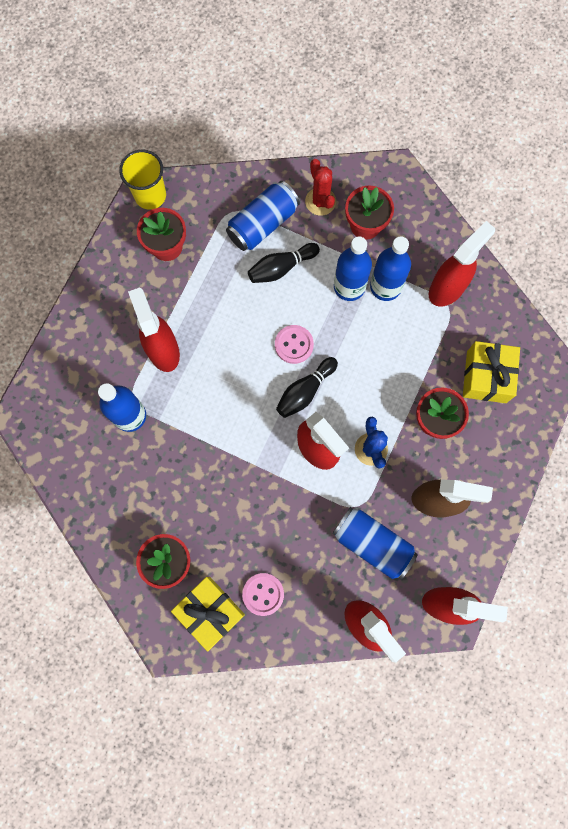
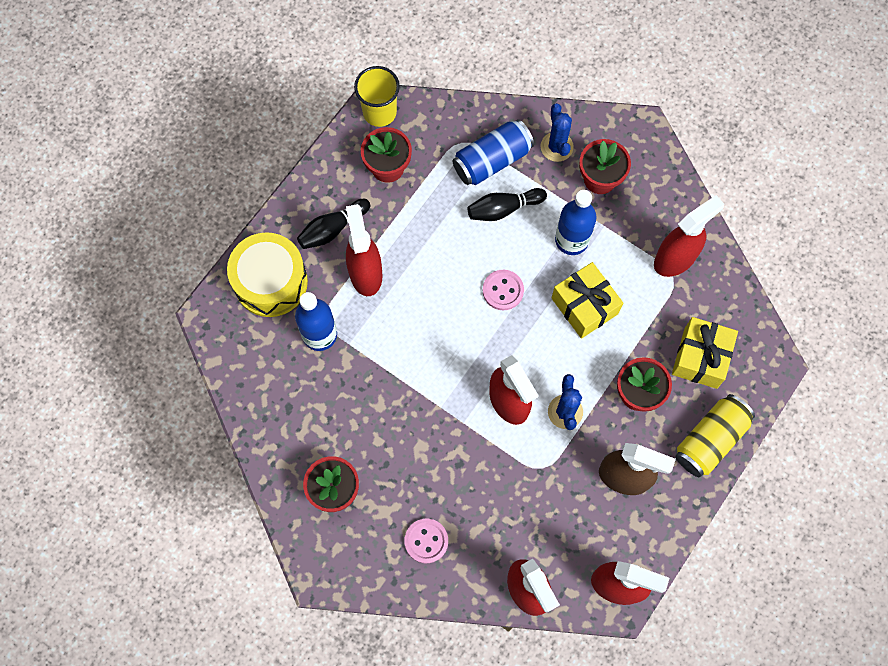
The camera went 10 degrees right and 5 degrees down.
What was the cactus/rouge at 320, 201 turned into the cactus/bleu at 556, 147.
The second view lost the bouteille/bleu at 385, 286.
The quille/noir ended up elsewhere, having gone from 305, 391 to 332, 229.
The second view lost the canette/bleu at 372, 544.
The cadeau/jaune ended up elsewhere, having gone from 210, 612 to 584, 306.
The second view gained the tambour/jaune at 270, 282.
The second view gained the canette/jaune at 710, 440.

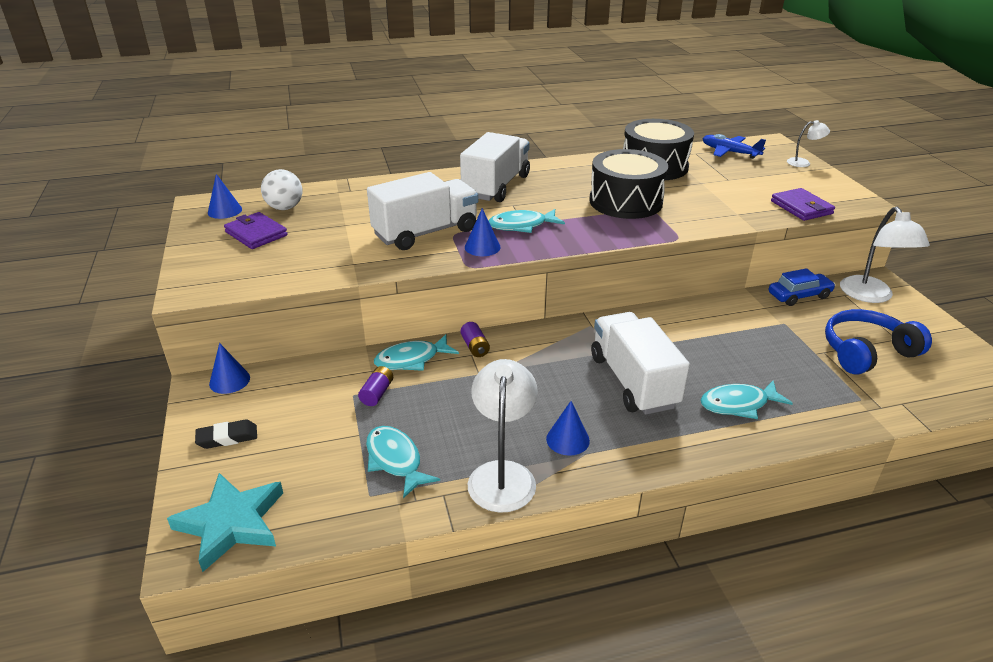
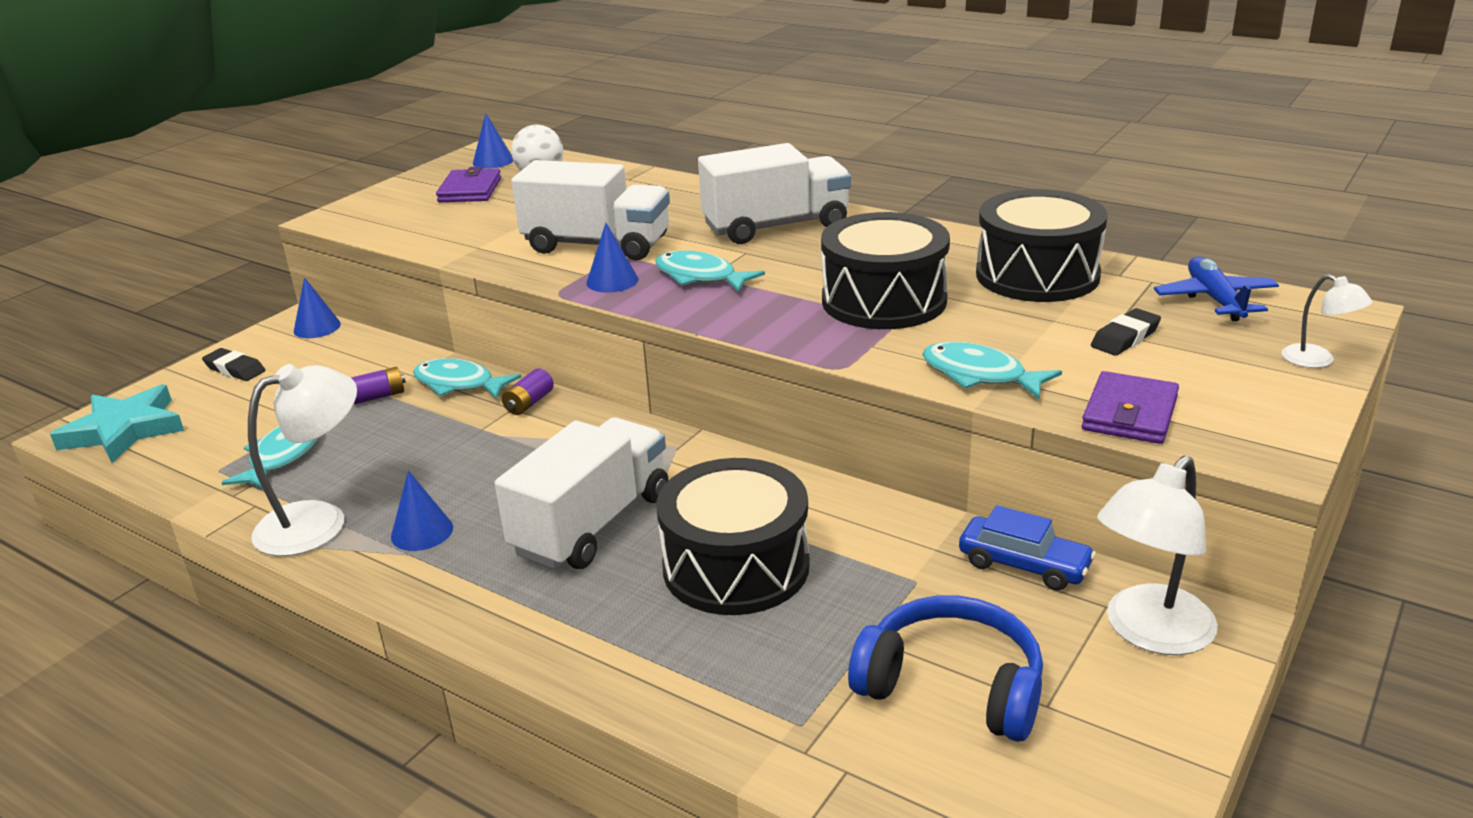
The camera went 50 degrees right and 5 degrees down.
The poisson/turquoise ended up elsewhere, having gone from 738, 404 to 980, 375.
The second view gained the gomme/noir at 1125, 338.
The second view gained the tambour/noir at 736, 566.

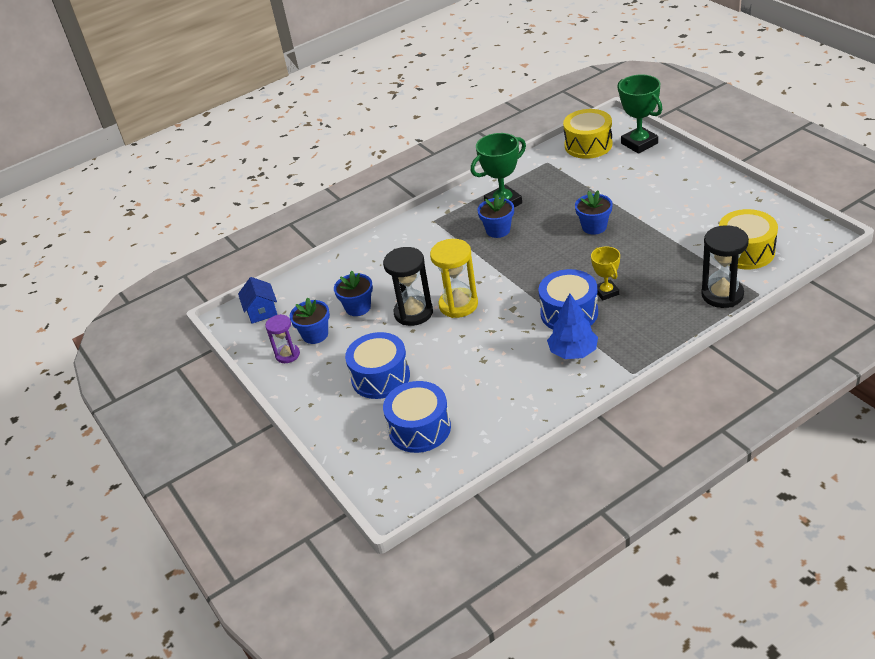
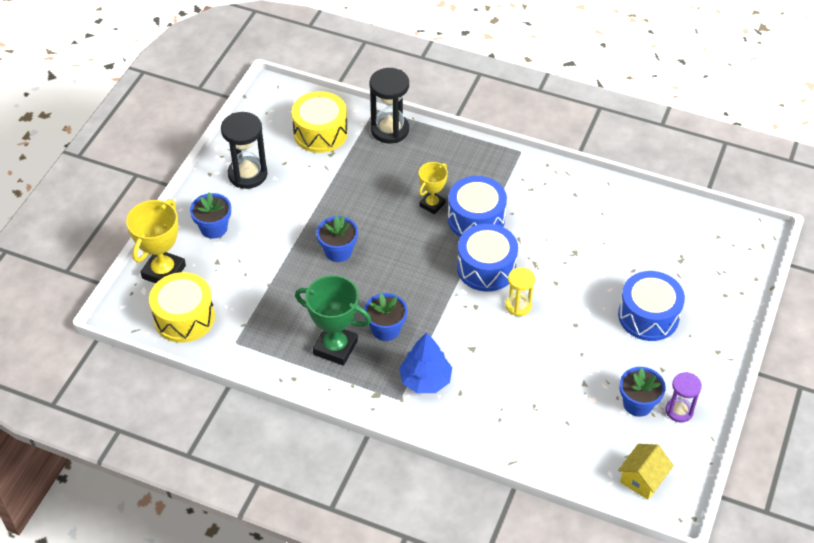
The camera went 130 degrees left and 10 degrees up.
What was the trophée/vert at 639, 143 turned into the trophée/jaune at 164, 272.
The size of the sablier/jaune at 458, 305 changed by a factor of 0.62.
The sablier/noir ended up elsewhere, having gone from 413, 313 to 247, 174.
The pot de fleurs/bleu ended up elsewhere, having gone from 358, 307 to 214, 228.
What was the maison/bleu at 261, 311 turned into the maison/jaune at 642, 479.
The arbre/bleu ended up elsewhere, having gone from 573, 352 to 425, 380.
The tambour/bleu ended up elsewhere, having gone from 419, 428 to 486, 268.

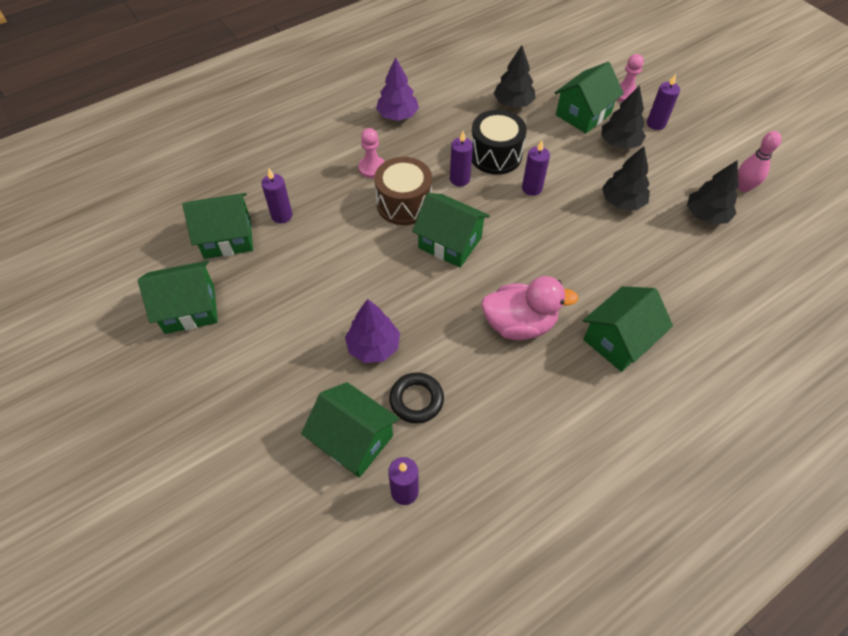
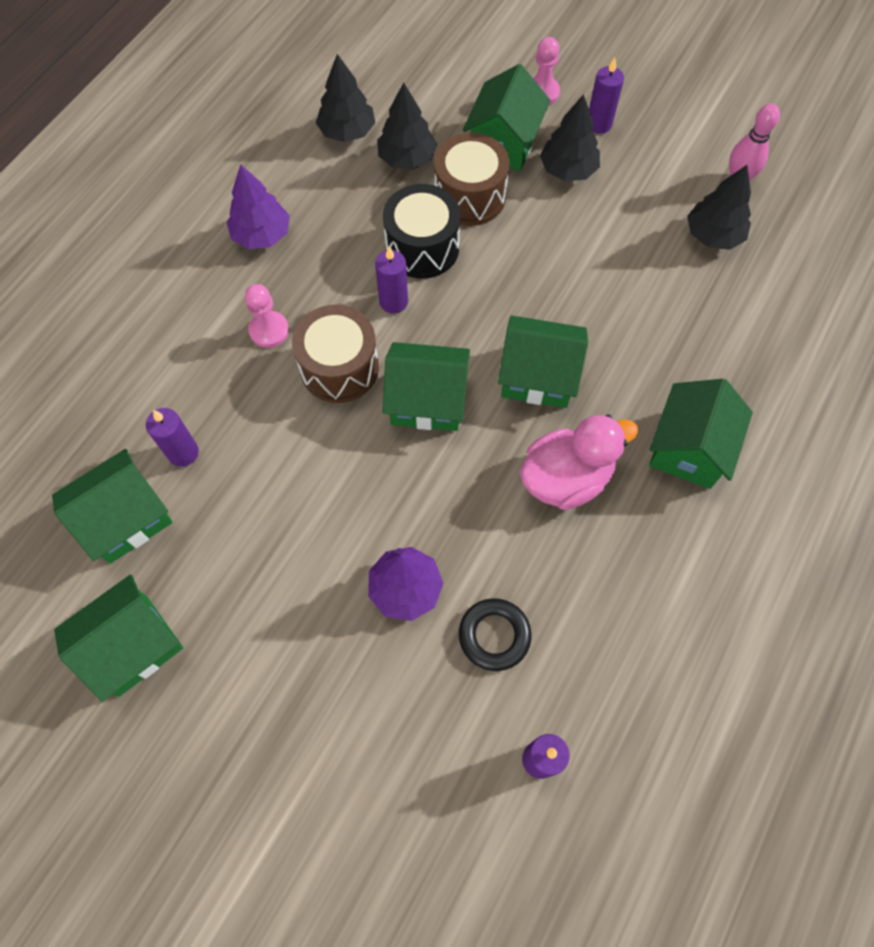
The camera went 25 degrees left and 10 degrees up.
The second view lost the bougie/violet at 532, 188.
The arbre/noir ended up elsewhere, having gone from 622, 202 to 347, 132.
The maison/vert ended up elsewhere, having gone from 354, 440 to 538, 376.
The second view gained the tambour/marron at 469, 196.

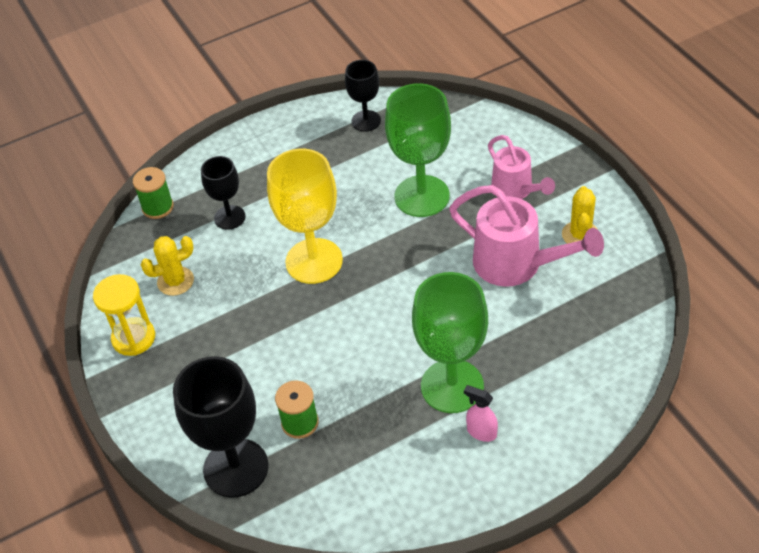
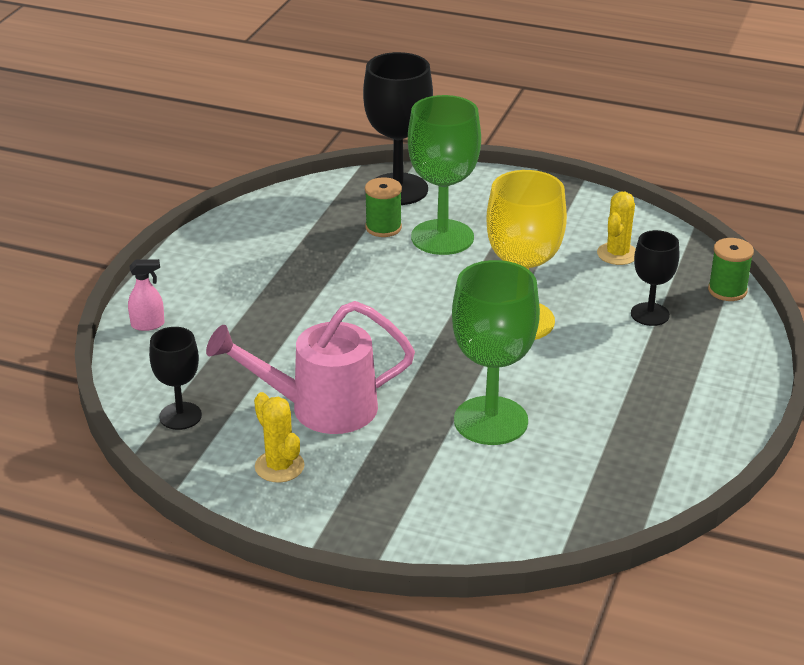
The camera went 135 degrees right and 15 degrees down.
The verre à pied/noir ended up elsewhere, having gone from 366, 121 to 180, 416.
The second view lost the arrosoir/rose at 515, 190.
The verre à pied/vert ended up elsewhere, having gone from 452, 386 to 442, 237.
The second view lost the sablier/jaune at 133, 338.
The vaporisateur/rose ended up elsewhere, having gone from 481, 432 to 148, 325.

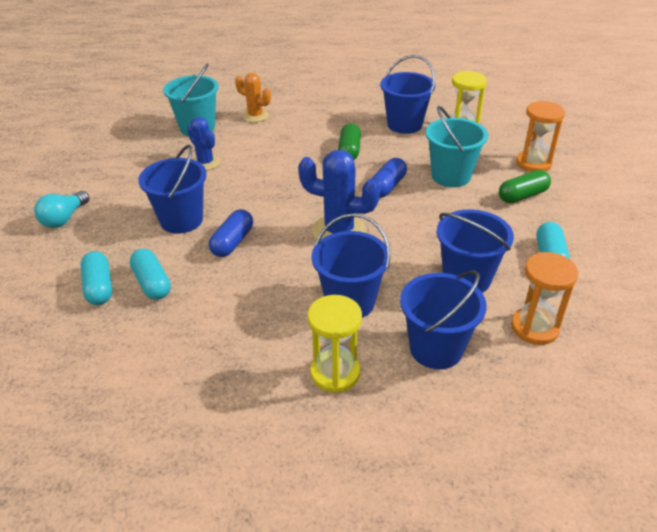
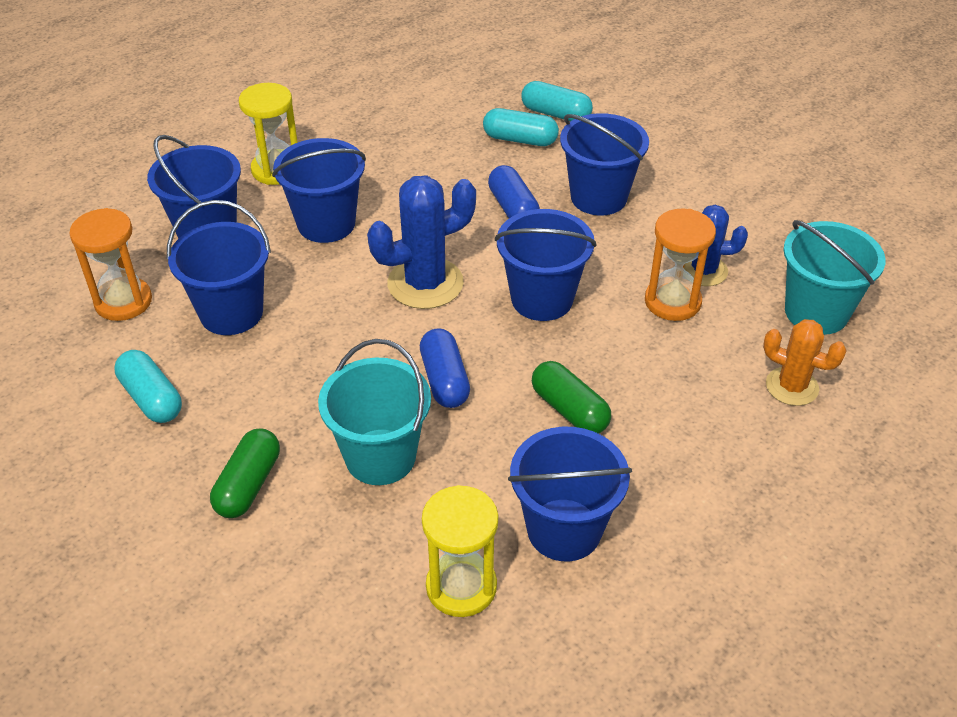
The camera went 135 degrees right and 5 degrees up.
The cactus/orange at 255, 116 ended up facing another way, 45 degrees clockwise from before.
The sablier/orange ended up elsewhere, having gone from 533, 163 to 672, 301.
The second view lost the ampoule/turquoise at 64, 219.
The second view gained the seau/bleu at 542, 299.

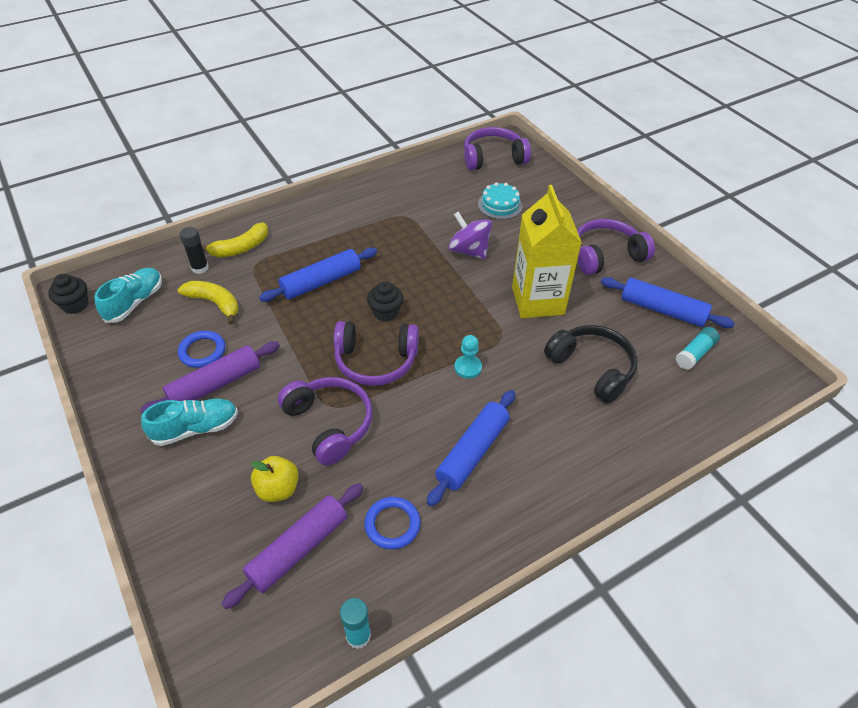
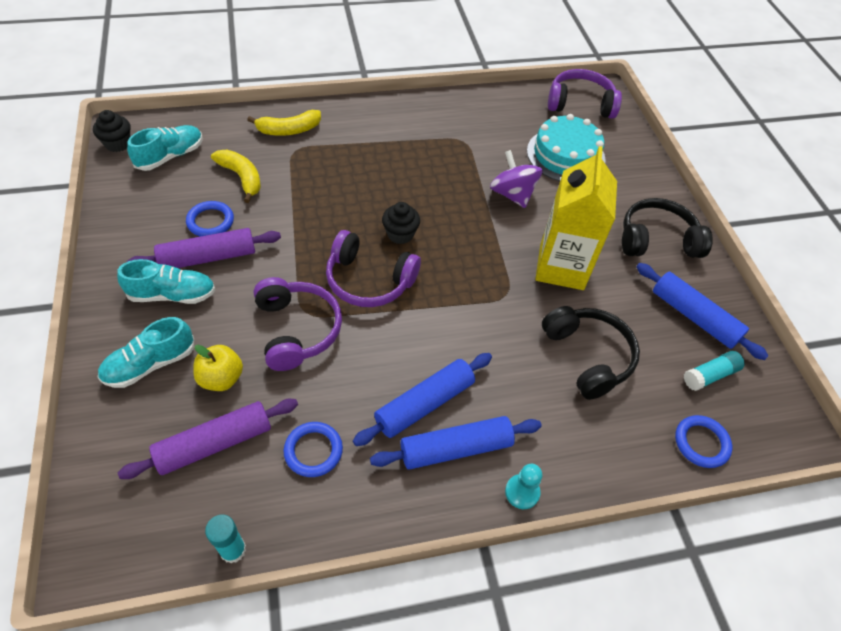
The camera went 15 degrees right and 5 degrees up.
The size of the gâteau/turquoise at 500, 205 changed by a factor of 1.63.
What was the casque audio/violet at 606, 255 turned into the casque audio/noir at 657, 240.
The second view lost the bâton de colle/noir at 200, 268.
The rouleau à pâtisserie/bleu ended up elsewhere, having gone from 321, 282 to 455, 448.
The pion/turquoise ended up elsewhere, having gone from 468, 367 to 522, 492.
The second view gained the chaussure/turquoise at 150, 364.
The second view gained the anneau/bleu at 701, 443.

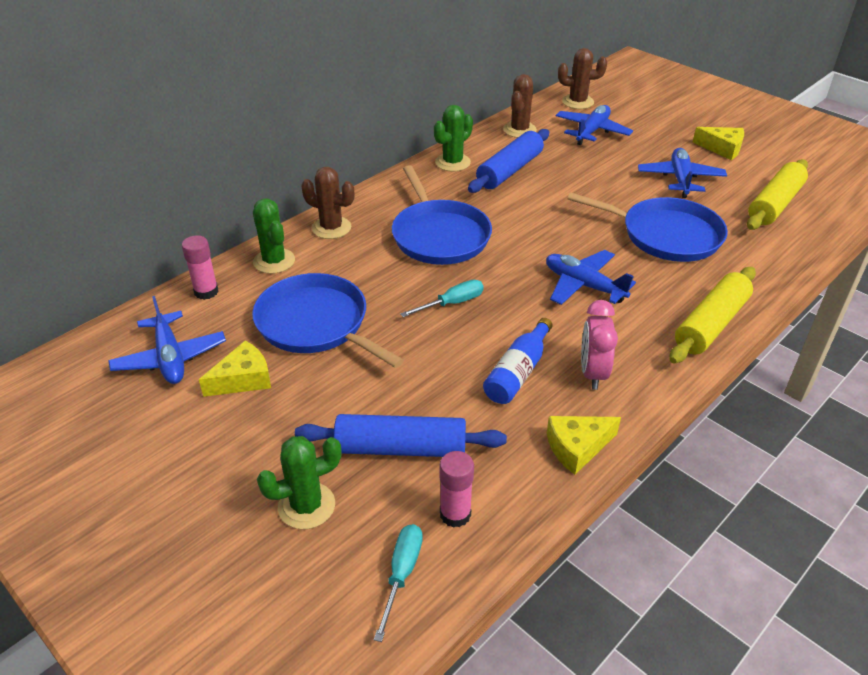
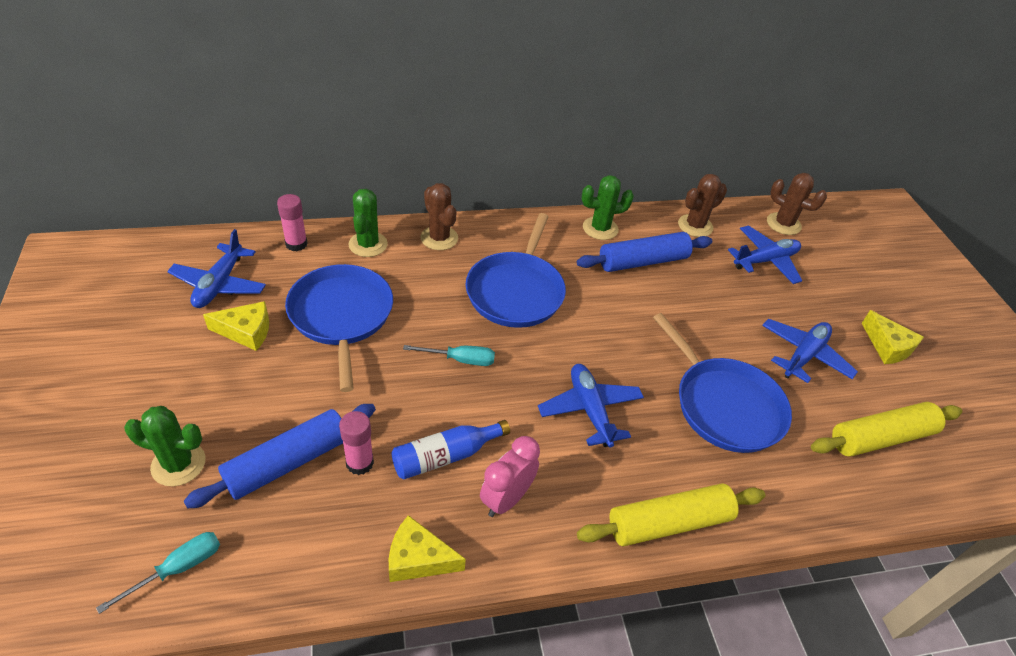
The camera went 30 degrees right and 5 degrees up.
The rouleau à pâtisserie/bleu at 401, 448 ended up facing another way, 75 degrees counterclockwise from before.
The bâton de colle/rose ended up elsewhere, having gone from 455, 514 to 359, 463.

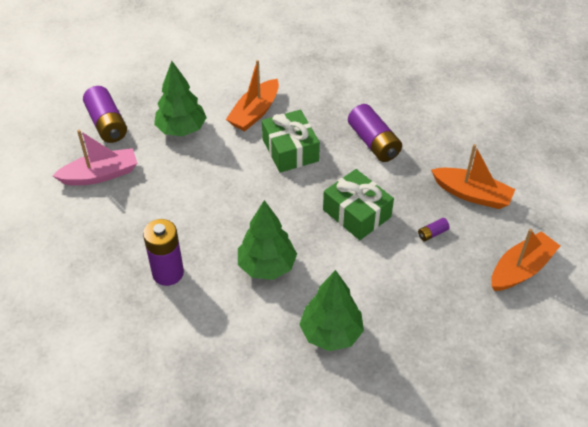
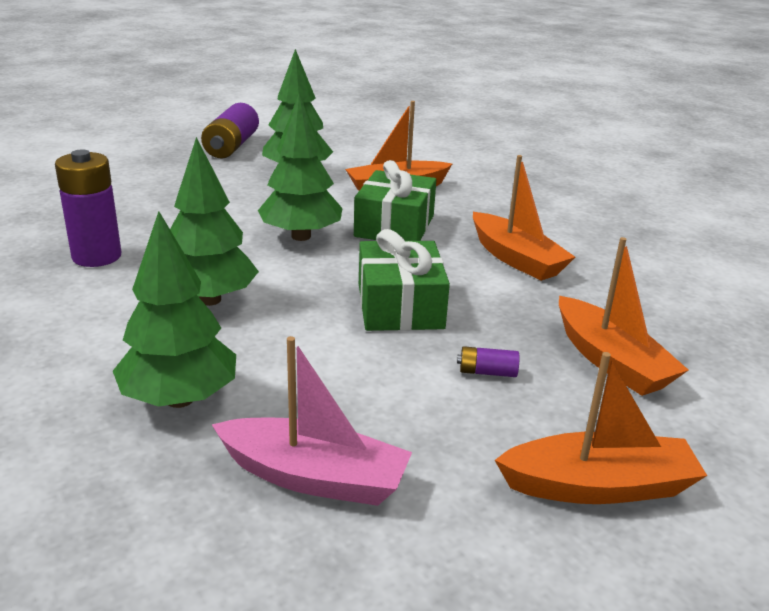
The camera went 35 degrees right and 20 degrees down.
Where the pile/violet stood at 373, 142, the bateau/orange came to stand at 516, 259.
The bateau/rose ended up elsewhere, having gone from 100, 175 to 314, 477.
The second view gained the arbre/vert at 301, 236.

